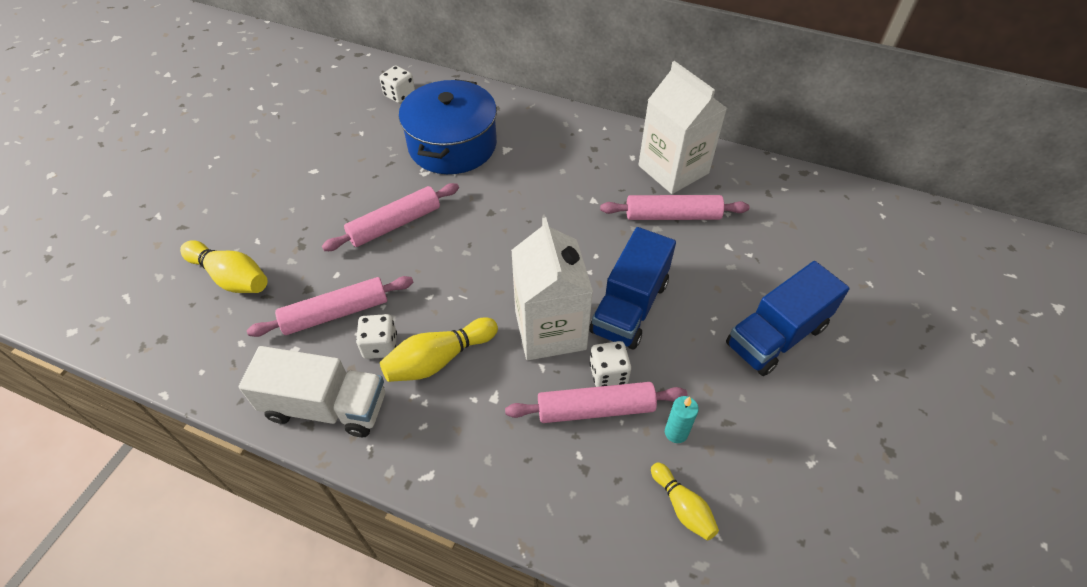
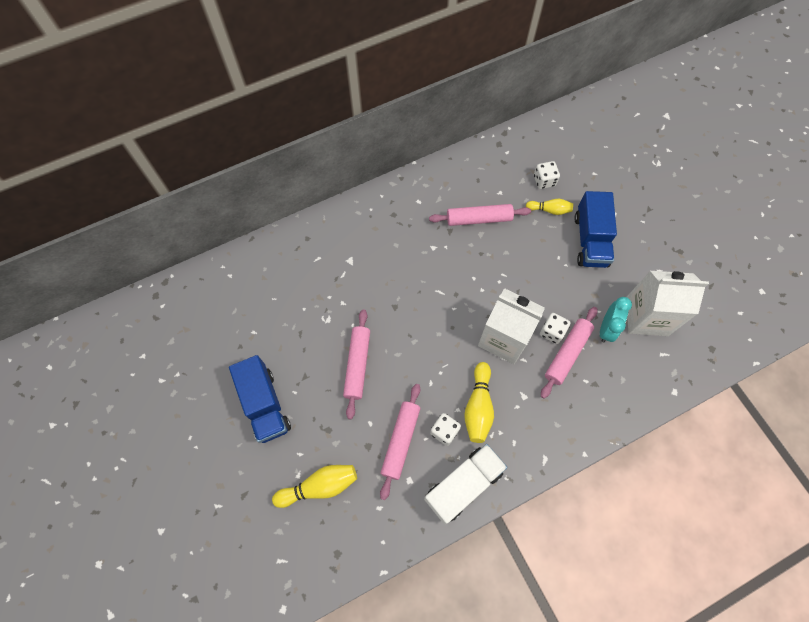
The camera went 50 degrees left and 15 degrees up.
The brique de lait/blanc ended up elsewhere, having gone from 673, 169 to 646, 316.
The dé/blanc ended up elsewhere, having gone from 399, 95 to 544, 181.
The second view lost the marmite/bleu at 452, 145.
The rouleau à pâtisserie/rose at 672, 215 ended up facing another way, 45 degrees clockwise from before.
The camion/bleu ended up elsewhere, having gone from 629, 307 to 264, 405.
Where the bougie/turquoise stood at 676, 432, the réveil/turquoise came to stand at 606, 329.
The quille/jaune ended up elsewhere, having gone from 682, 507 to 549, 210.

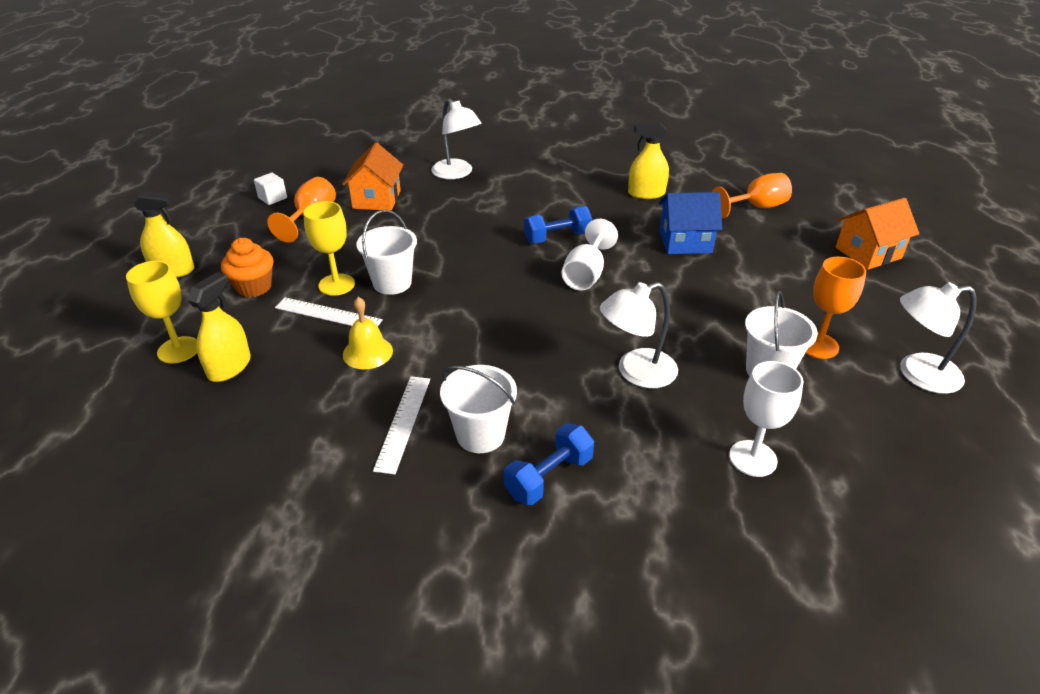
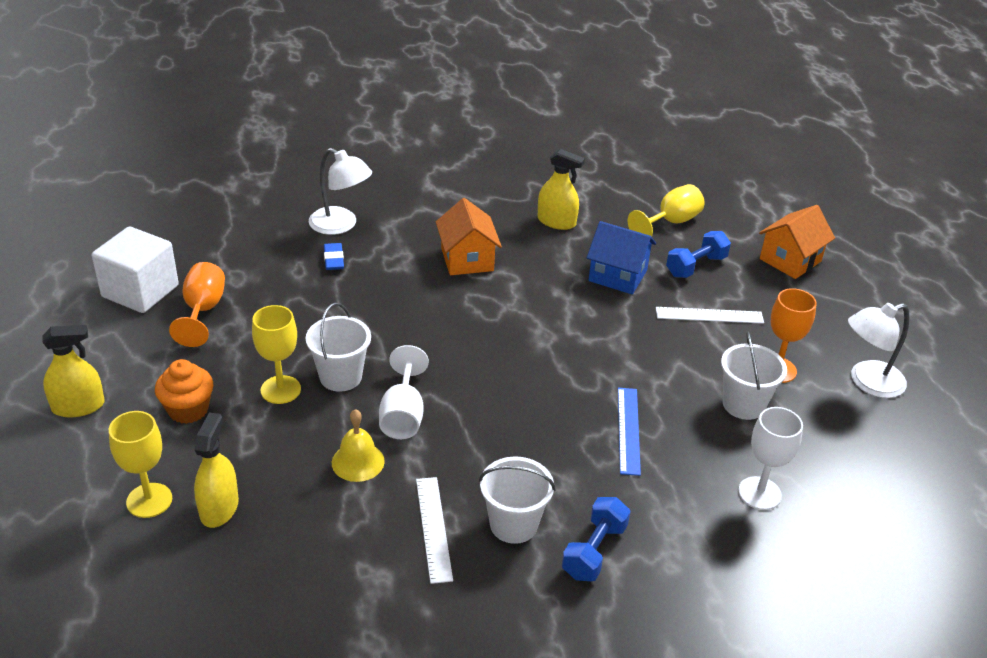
The camera went 20 degrees left and 0 degrees up.
The vaporisateur/jaune at 646, 193 ended up facing another way, 135 degrees counterclockwise from before.
The maison/orange ended up elsewhere, having gone from 377, 199 to 467, 259.
The size of the cube/blanc at 272, 198 changed by a factor of 2.16.
What was the verre à pied/orange at 756, 207 turned into the verre à pied/jaune at 671, 222.
The maison/bleu at 685, 242 ended up facing another way, 45 degrees clockwise from before.
The haltère/bleu ended up elsewhere, having gone from 557, 237 to 696, 266.
The verre à pied/blanc ended up elsewhere, having gone from 586, 275 to 403, 415.
Where the lampe/blanc stood at 636, 372, the règle/bleu came to stand at 628, 430.
The règle/blanc ended up elsewhere, having gone from 328, 314 to 709, 315.
The second view gained the gomme/bleu at 333, 259.

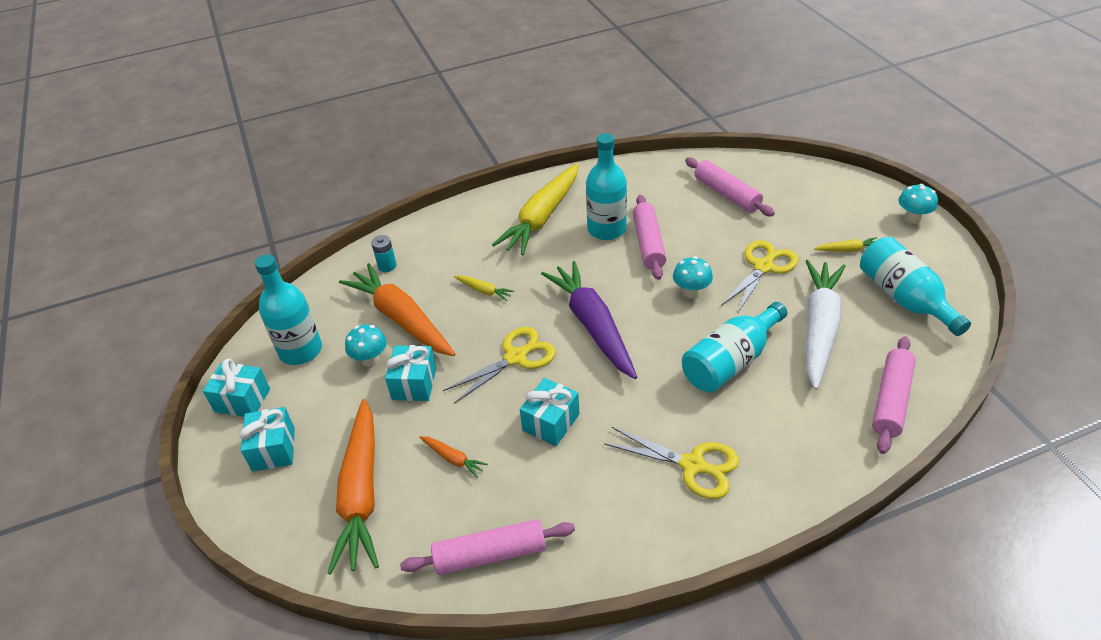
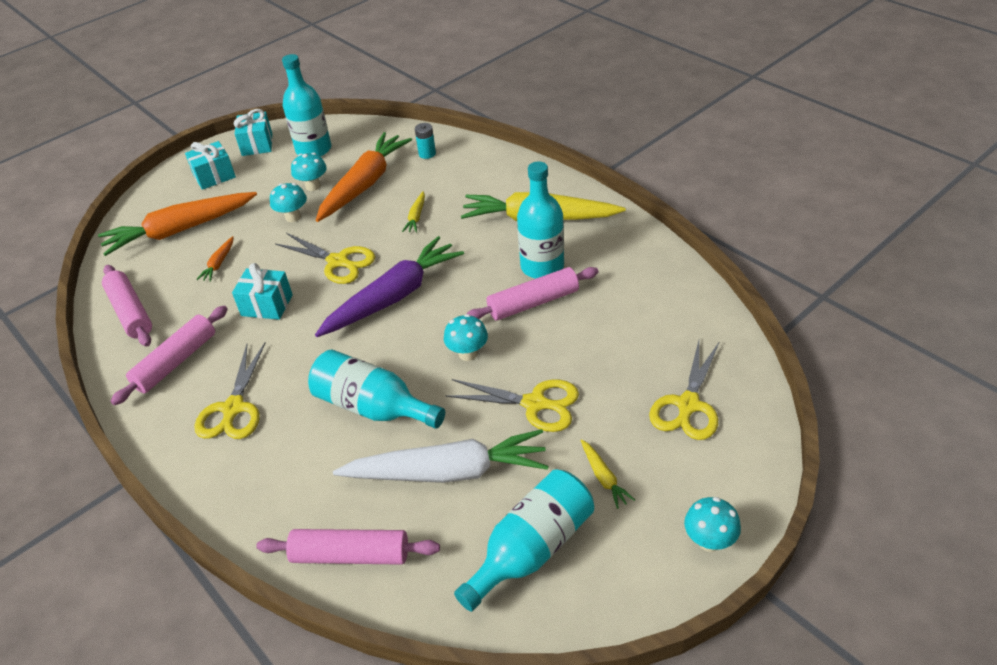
The camera went 70 degrees right and 0 degrees up.
The rouleau à pâtisserie/rose ended up elsewhere, having gone from 727, 194 to 176, 362.
Where the cadeau/turquoise stood at 414, 384, the champignon/turquoise came to stand at 293, 217.
The second view gained the ciseaux/jaune at 688, 405.

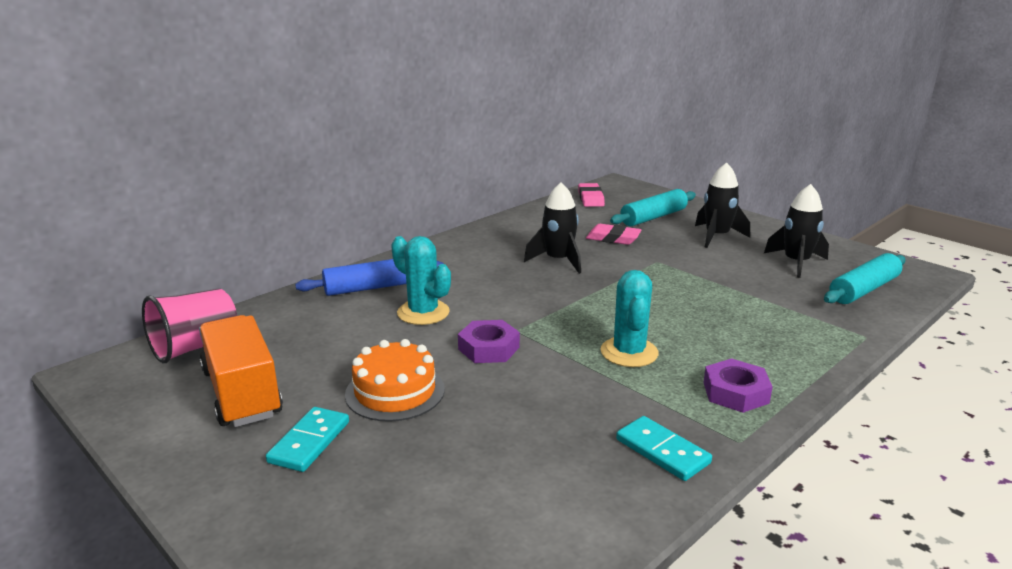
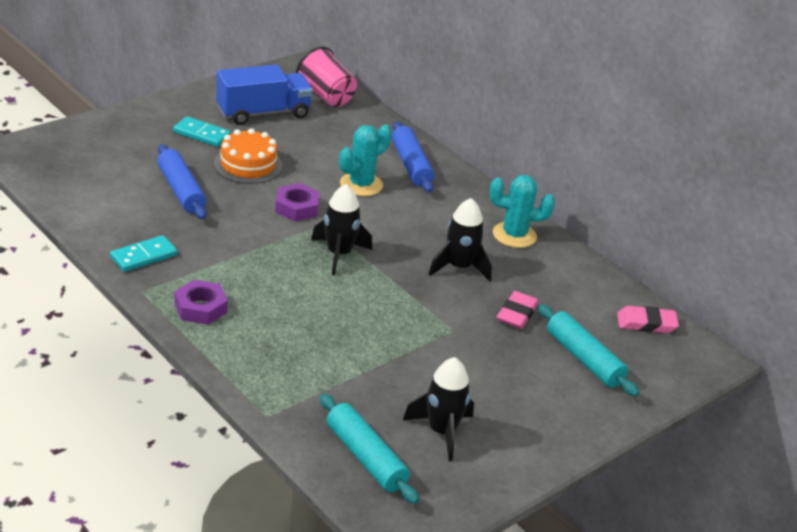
The camera went 90 degrees right and 10 degrees up.
The fusée/noir ended up elsewhere, having gone from 717, 236 to 339, 254.
The cactus/turquoise ended up elsewhere, having gone from 629, 352 to 514, 235.
What was the camion/orange at 242, 393 turned into the camion/bleu at 263, 113.
The second view gained the rouleau à pâtisserie/bleu at 181, 190.

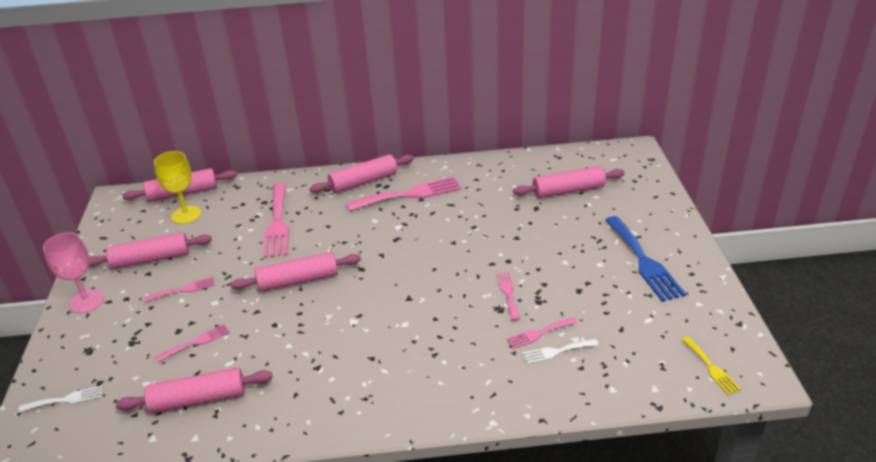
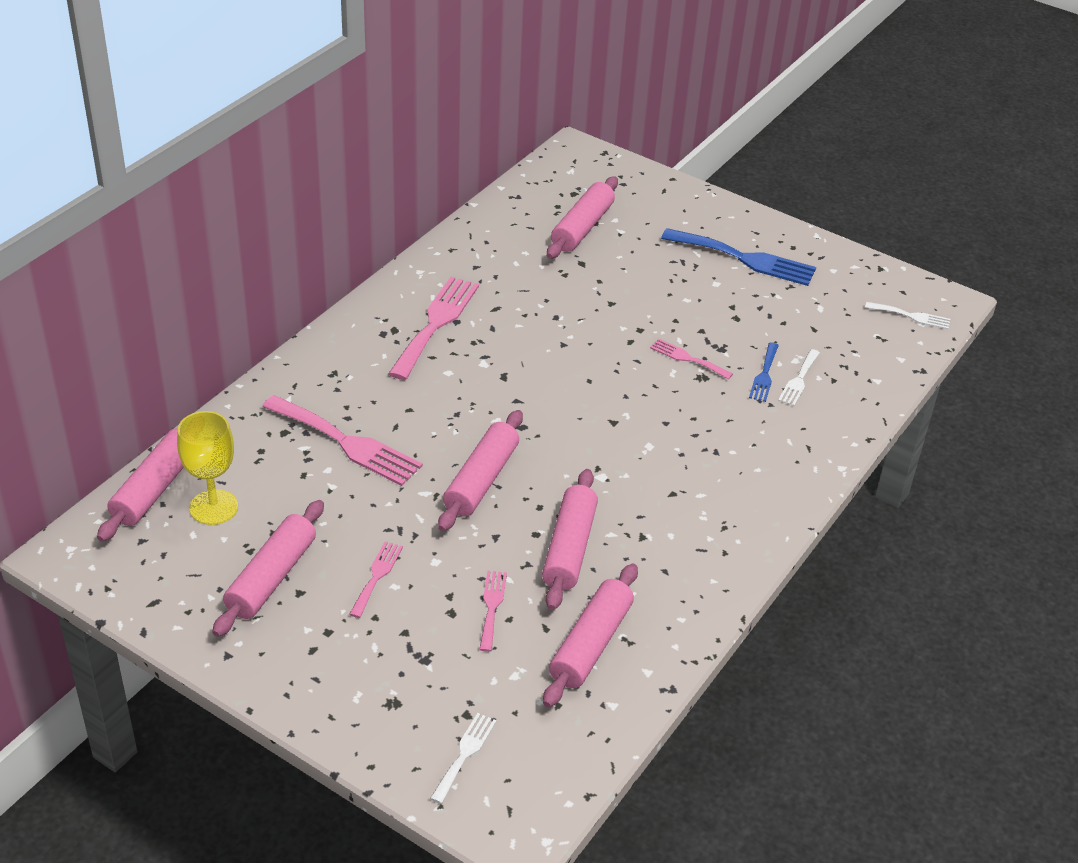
The camera went 55 degrees left and 5 degrees up.
The rouleau à pâtisserie/rose ended up elsewhere, having gone from 363, 182 to 569, 548.
The second view lost the verre à pied/rose at 86, 301.
What was the fourchette/rose at 539, 333 turned into the fourchette/bleu at 764, 375.
What was the fourchette/jaune at 711, 368 turned into the fourchette/blanc at 911, 316.

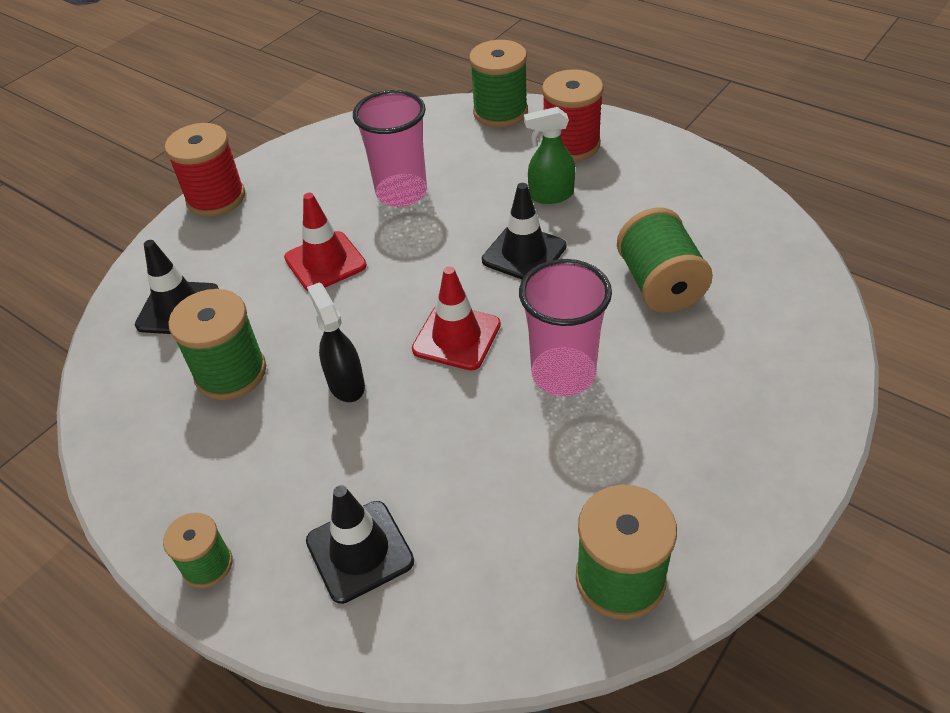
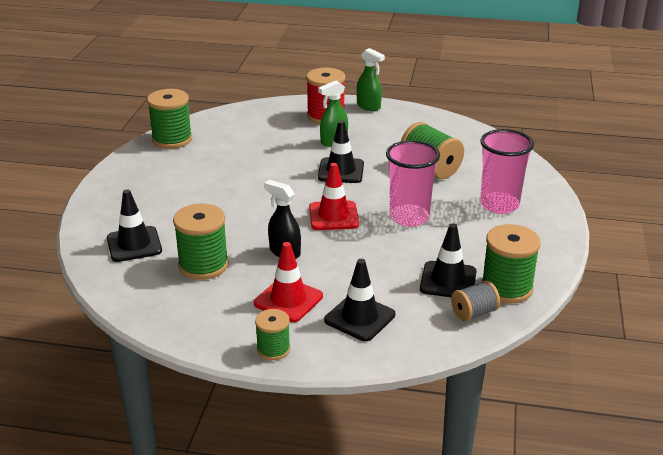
The camera went 30 degrees left and 15 degrees down.
The bobine/vert ended up elsewhere, having gone from 500, 112 to 172, 139.
The gobelet/rose ended up elsewhere, having gone from 401, 193 to 499, 205.
The second view lost the bobine/rouge at 216, 198.
The cône de chantier/rouge ended up elsewhere, having gone from 325, 262 to 288, 300.
The second view gained the vaporisateur/vert at 369, 106.
The second view gained the cône de chantier/noir at 448, 280.
The second view gained the bobine/gris at 474, 313.

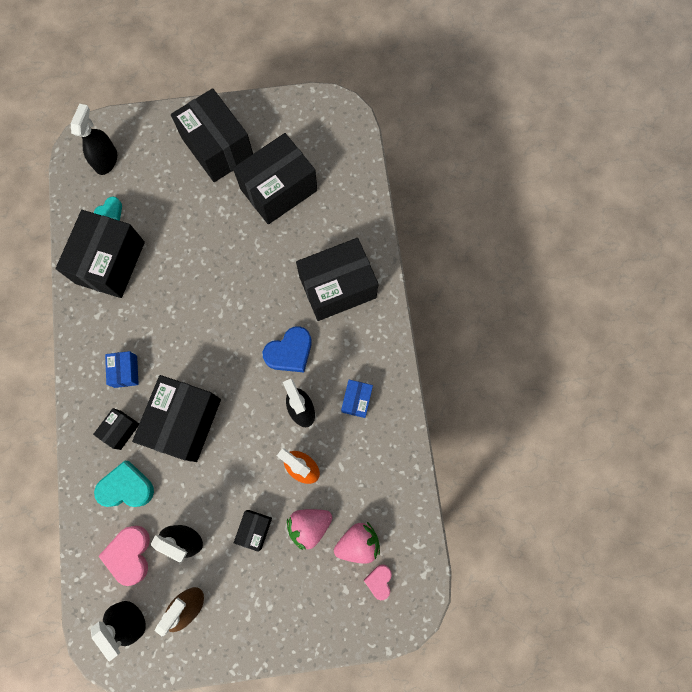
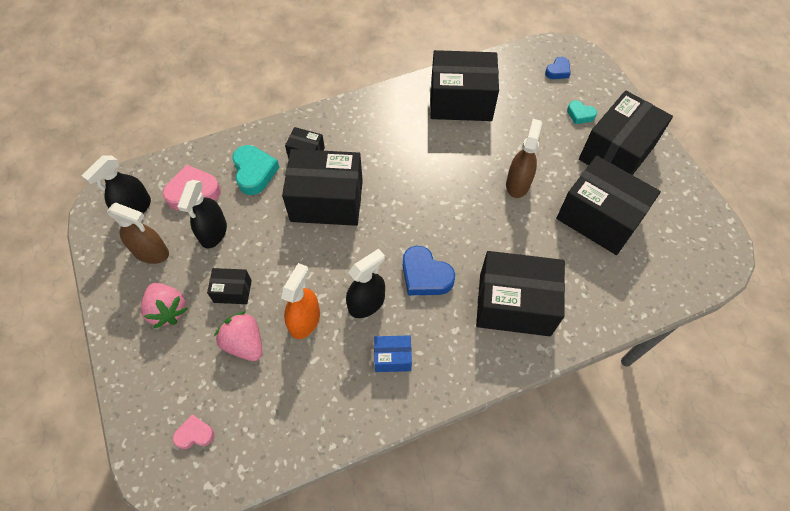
The camera went 75 degrees right and 15 degrees down.
Where the vaporisateur/noir stood at 106, 160, the cœur/bleu came to stand at 558, 71.
The cœur/turquoise ended up elsewhere, having gone from 110, 212 to 580, 114.
The boîte/noir at 337, 287 ended up facing another way, 45 degrees counterclockwise from before.
The second view lost the boîte/bleu at 125, 371.
The fraise/rose ended up elsewhere, having gone from 358, 543 to 168, 310.
The second view gained the vaporisateur/marron at 518, 184.

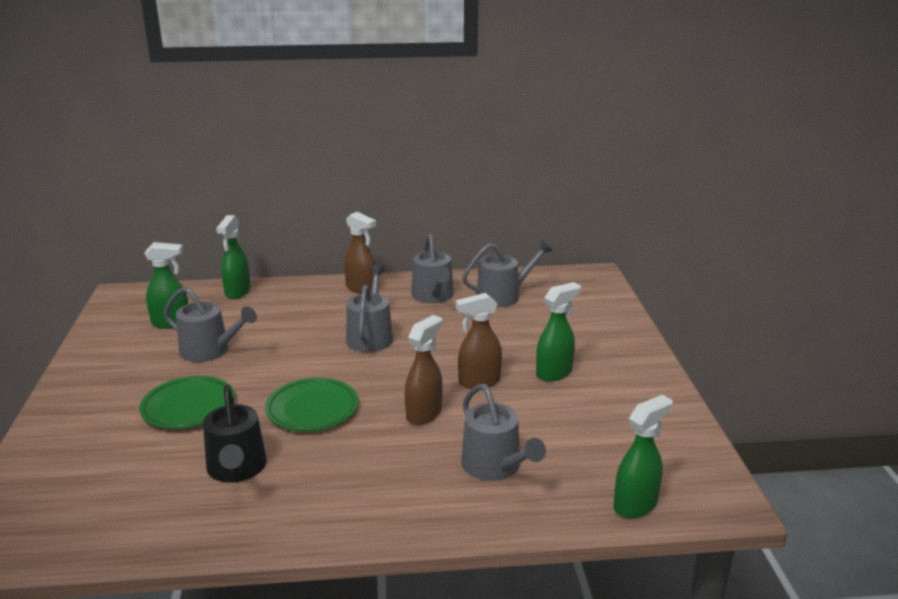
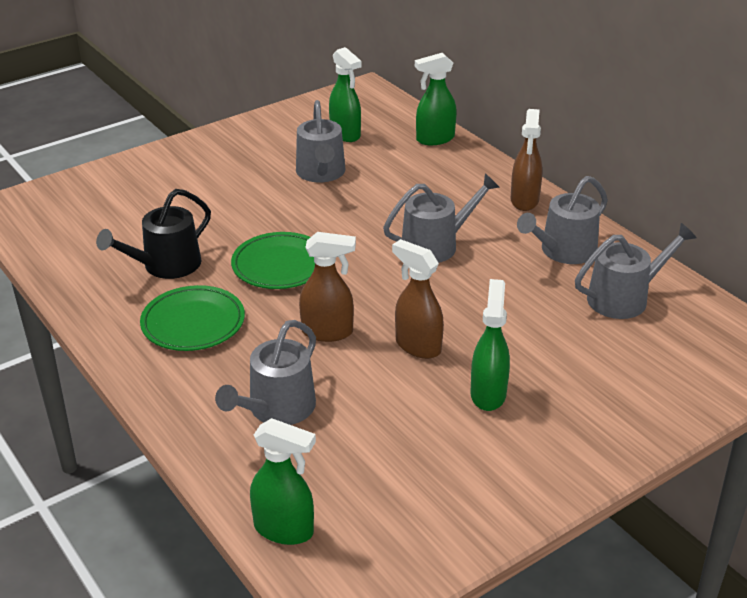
The camera went 60 degrees right and 10 degrees up.
The arrosoir/gris at 503, 296 ended up facing another way, 60 degrees counterclockwise from before.
The vaporisateur/vert at 554, 373 ended up facing another way, 105 degrees counterclockwise from before.
The assiette/vert ended up elsewhere, having gone from 188, 407 to 193, 323.

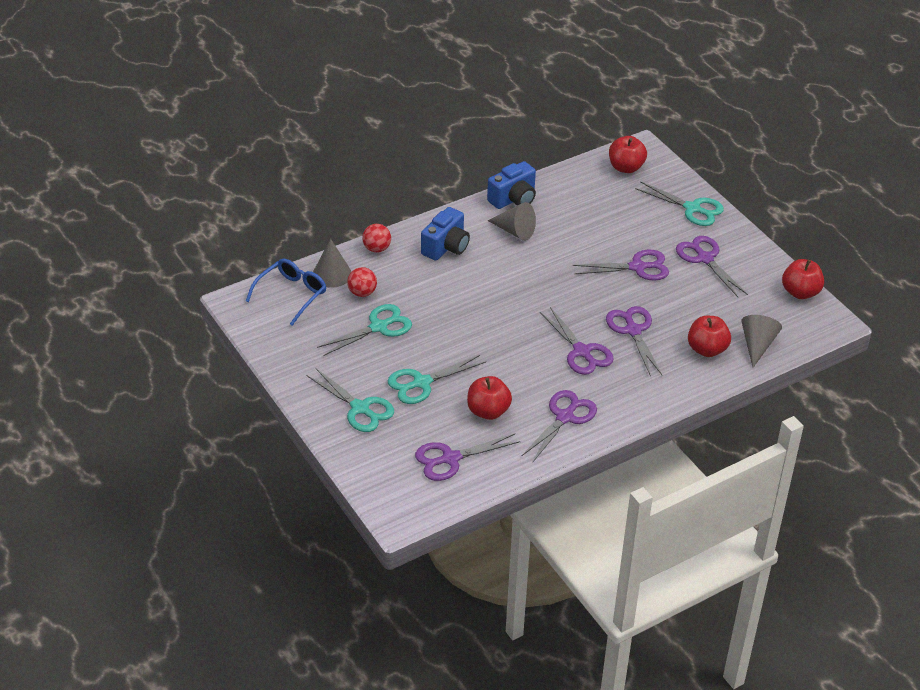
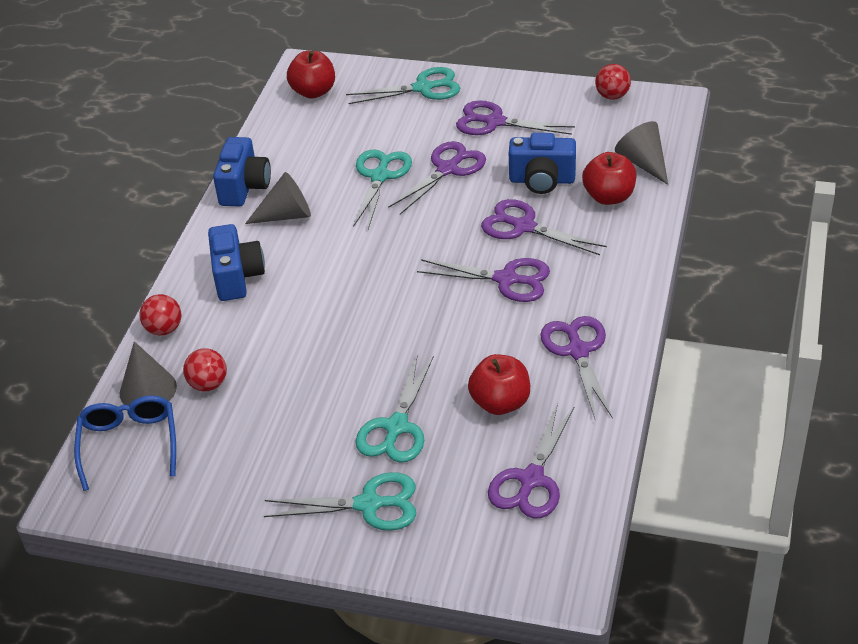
The camera went 40 degrees left and 0 degrees up.
Where the pomme/rouge stood at 800, 292, the balle/rouge came to stand at 612, 96.
The ciseaux/turquoise ended up elsewhere, having gone from 379, 327 to 380, 176.
The second view gained the appareil photo/bleu at 542, 180.

